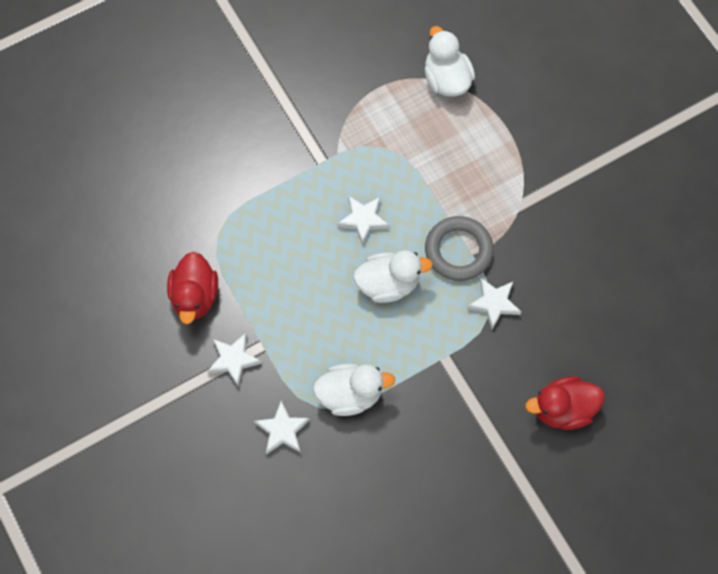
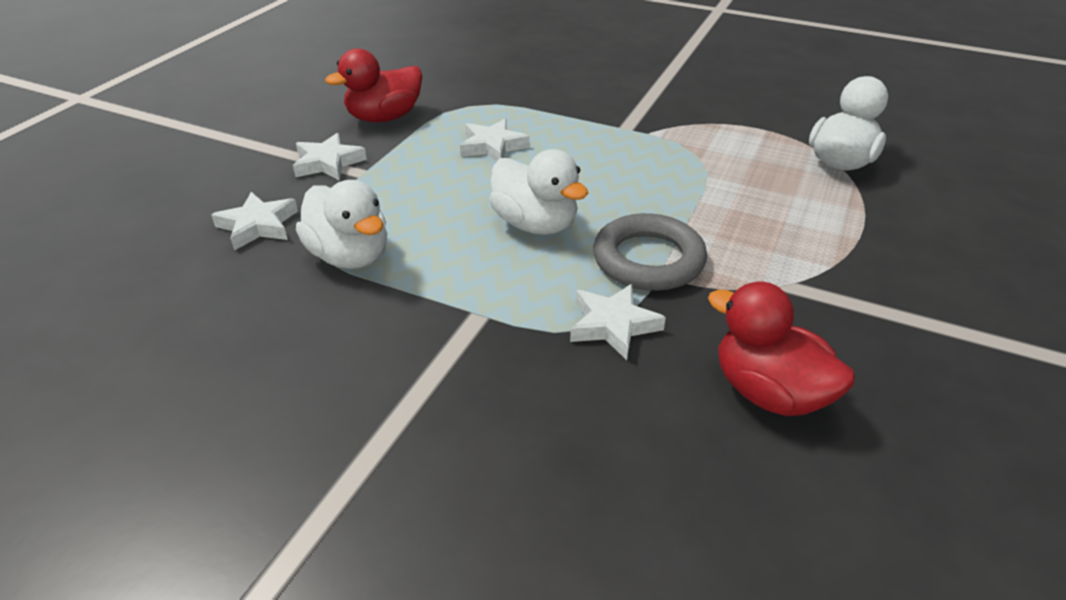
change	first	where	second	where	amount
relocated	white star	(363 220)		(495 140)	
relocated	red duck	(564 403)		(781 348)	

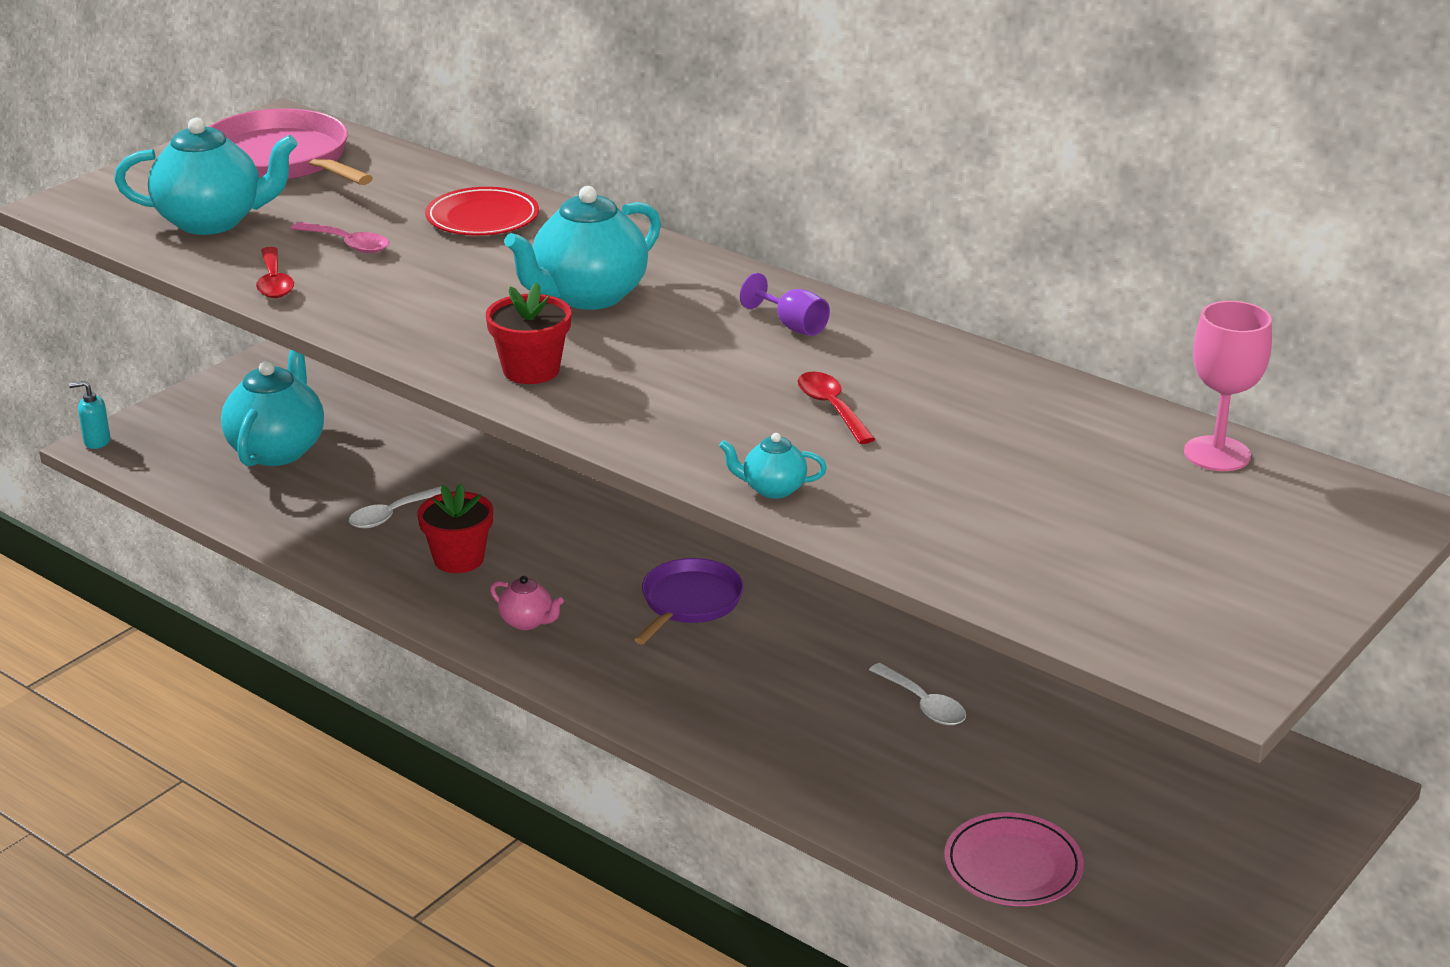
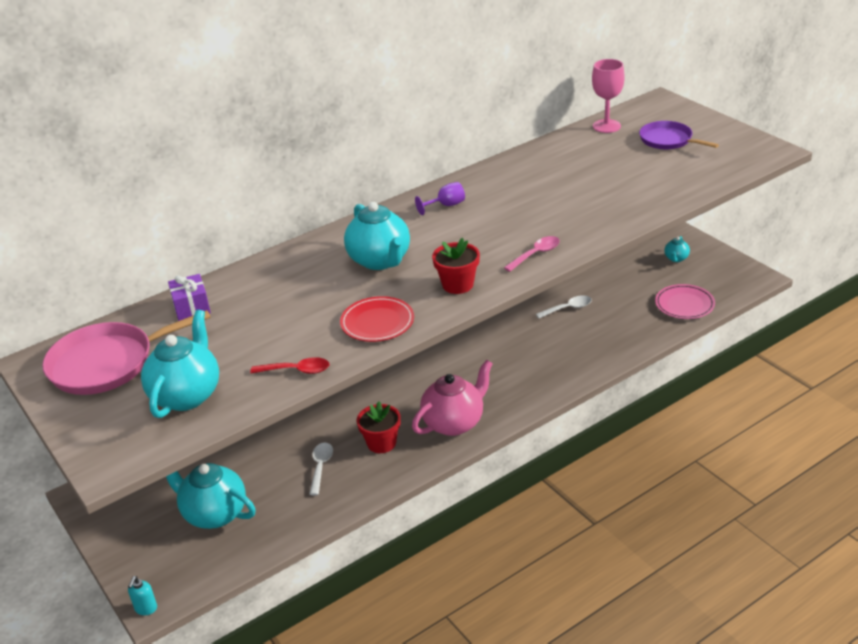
change	first	where	second	where	amount
missing	red spoon	(836 408)			
appeared			purple gift	(189 297)	
relocated	pink spoon	(340 237)		(532 254)	
relocated	red plate	(482 211)		(377 319)	
relocated	purple pan	(689 601)		(679 135)	
relocated	turquoise teapot	(773 466)		(677 249)	
spun	white spoon	(395 507)		(321 469)	150 degrees counterclockwise
size	pink teapot	(527 603)		(452 398)	x2.12

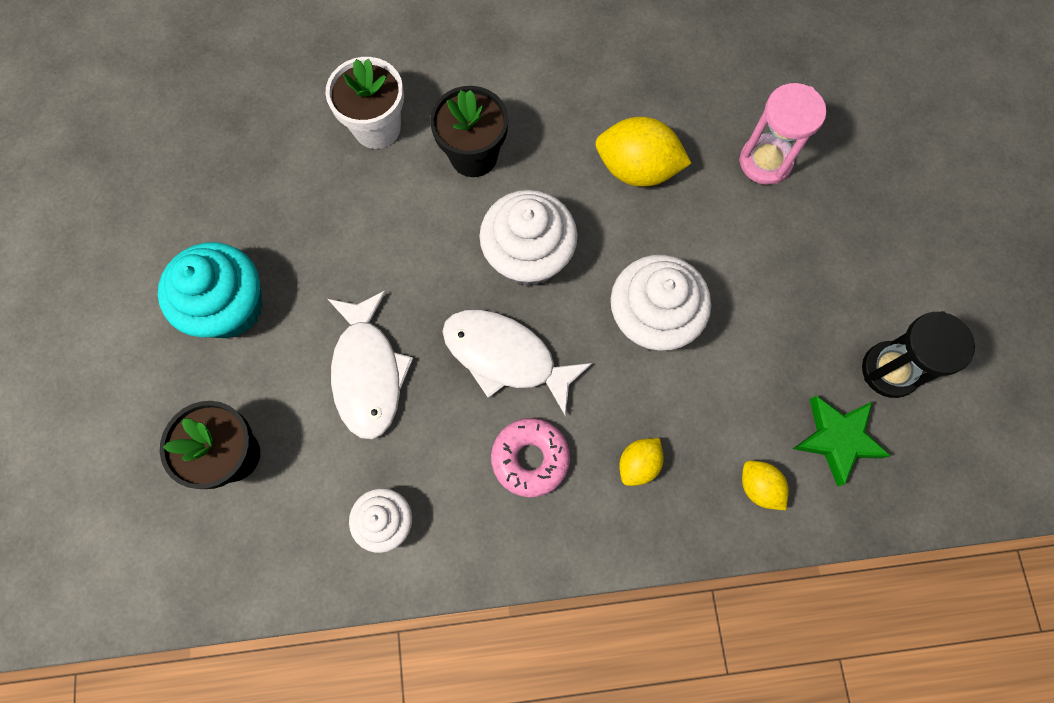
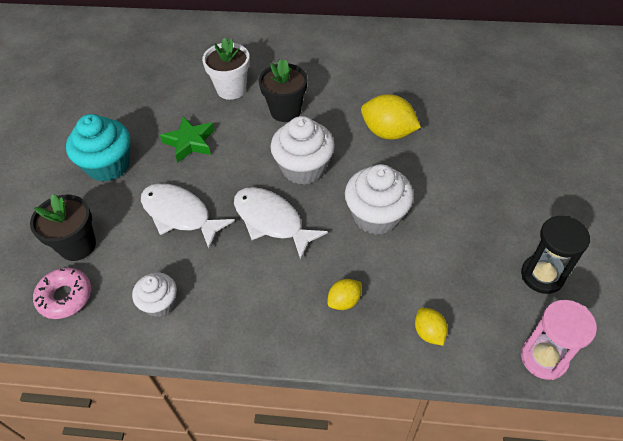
change	first	where	second	where	amount
relocated	pink donut	(530 457)		(62 293)	
relocated	pink hourglass	(782 134)		(559 340)	
relocated	green star	(842 441)		(187 139)	
spun	white fish	(370 364)		(188 216)	120 degrees clockwise

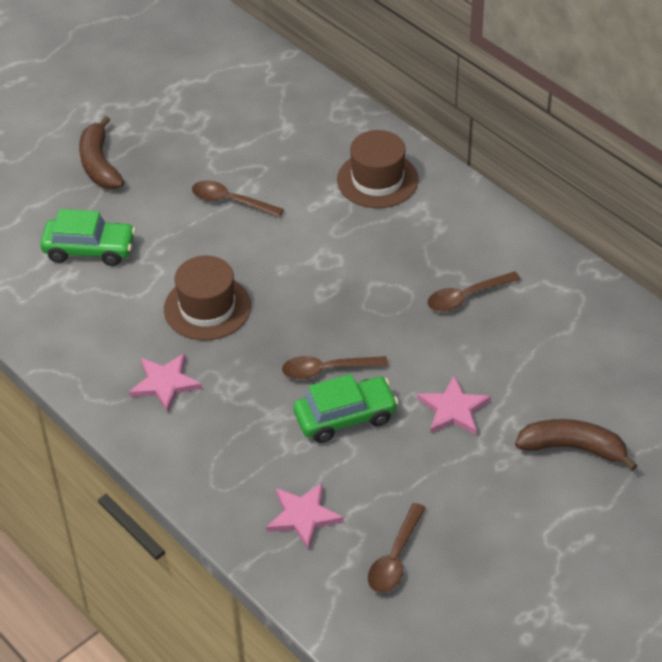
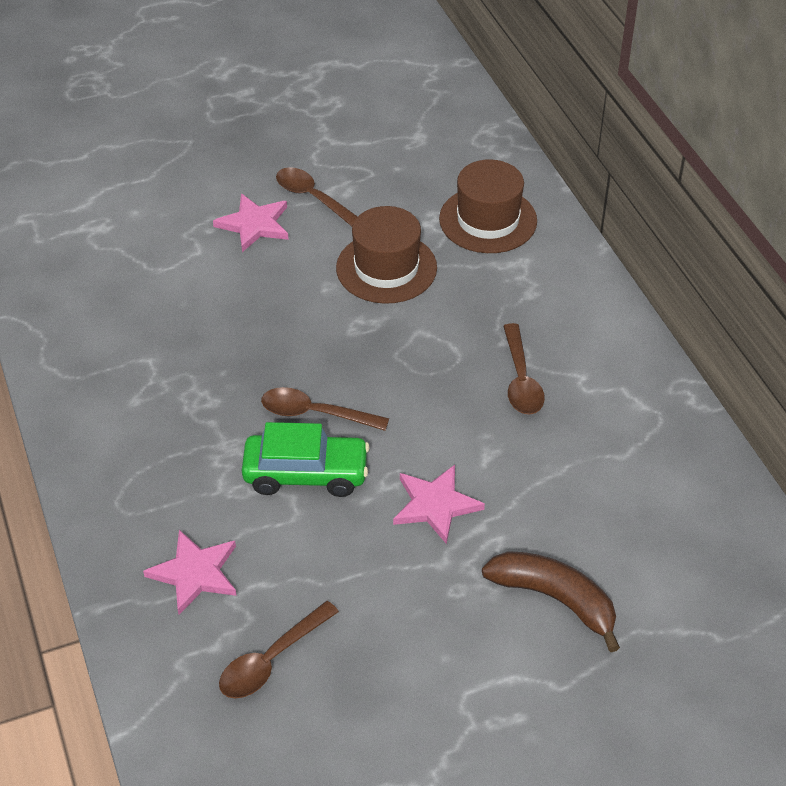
change	first	where	second	where	amount
missing	green car	(88 237)			
missing	brown banana	(101 152)			
relocated	pink star	(165 383)		(251 223)	
relocated	brown hat	(207 298)		(386 255)	
spun	brown spoon	(474 291)		(524 369)	90 degrees counterclockwise

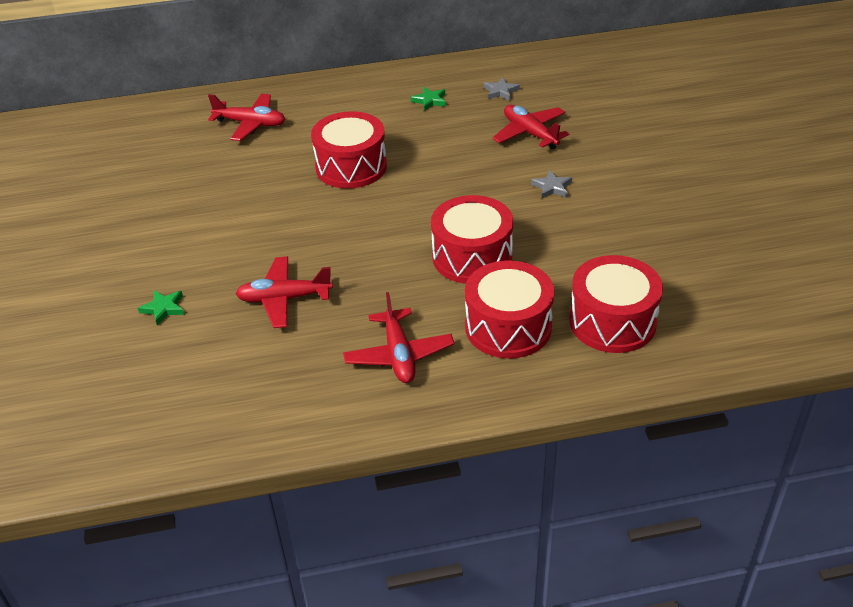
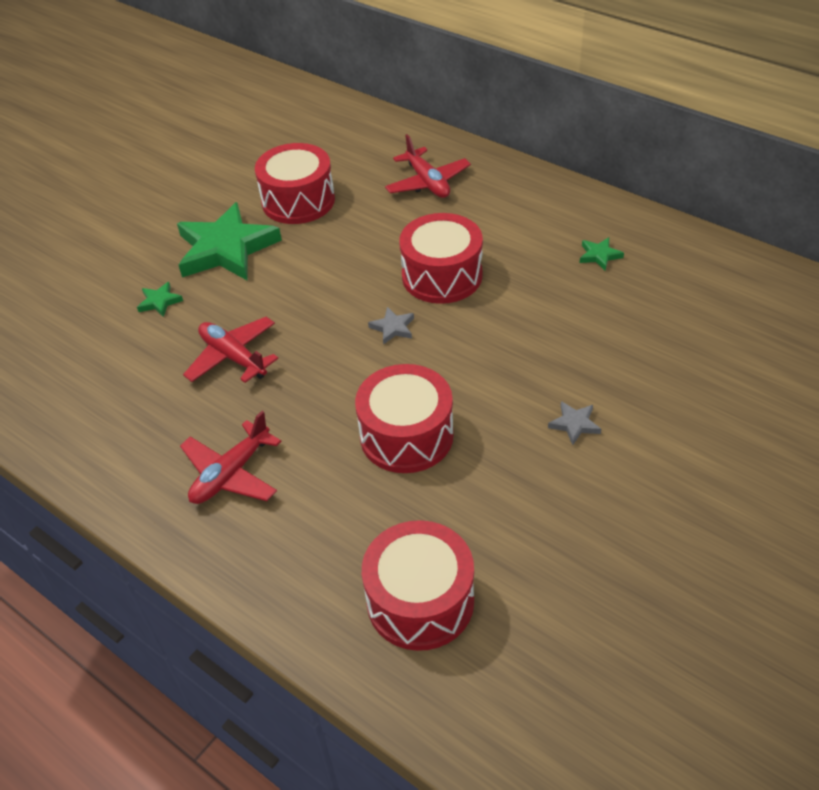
change	first	where	second	where	amount
missing	red plane	(530 127)			
appeared			green star	(229 241)	
relocated	red drum	(509 309)		(295 183)	
relocated	grey star	(502 88)		(391 326)	

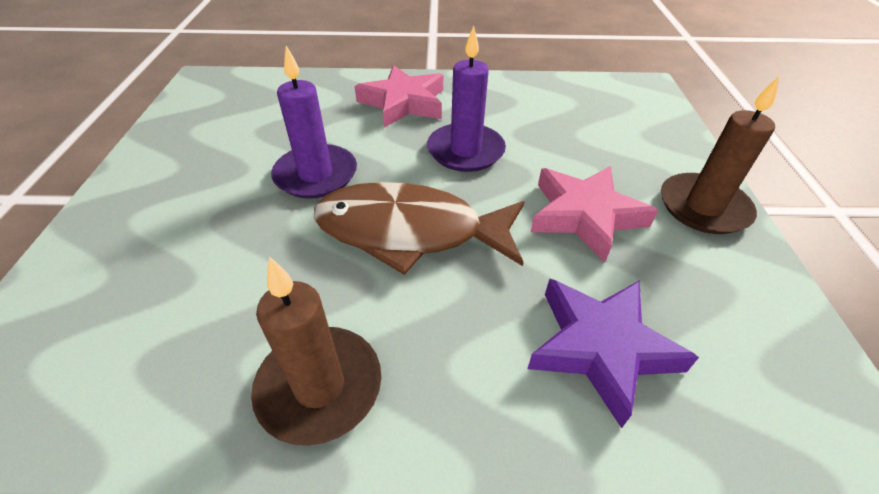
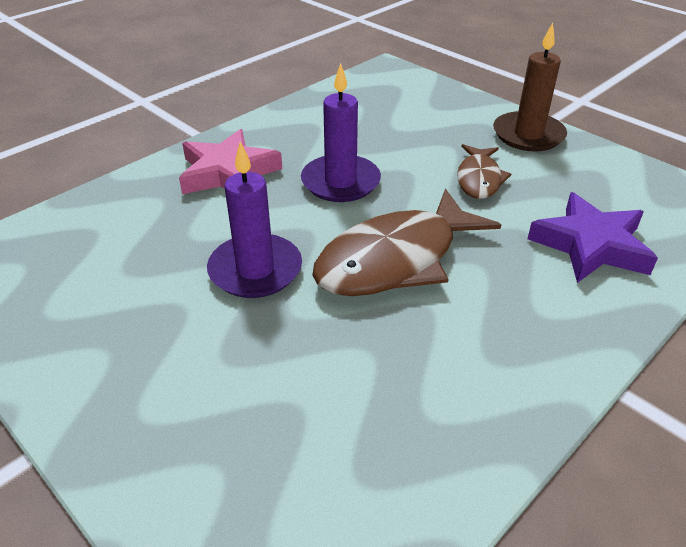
change	first	where	second	where	amount
missing	brown candle	(316 351)			
exchanged	pink star	(594 214)	brown fish	(484 171)	

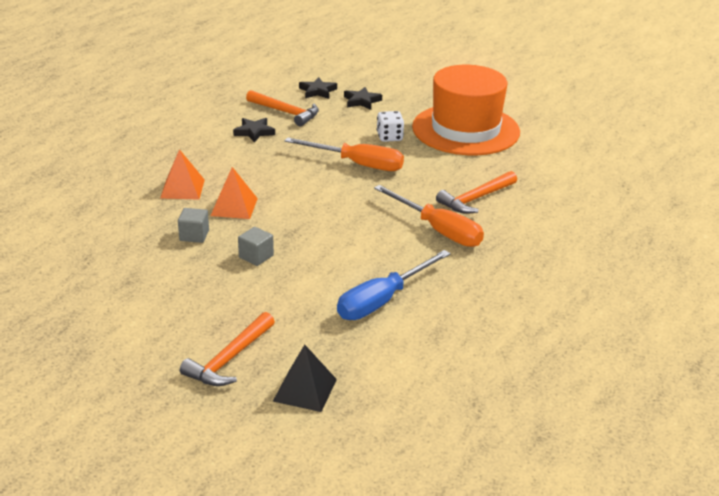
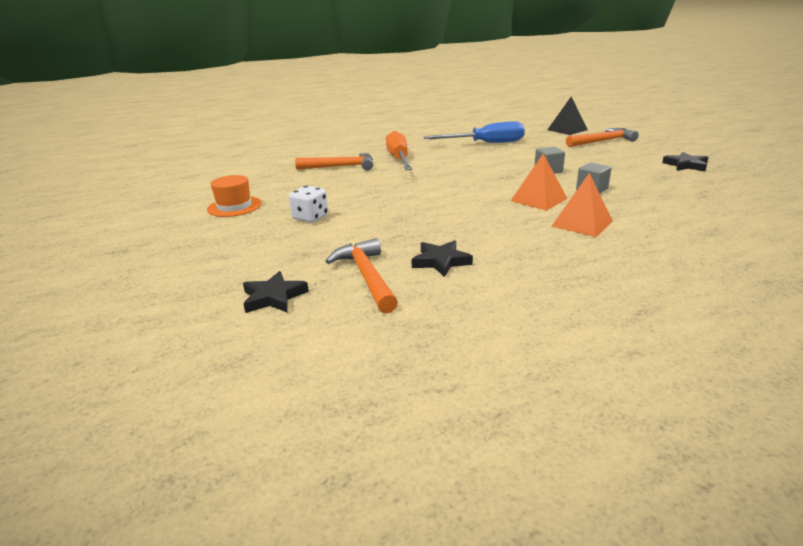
change	first	where	second	where	amount
missing	orange screwdriver	(344 154)			
relocated	black star	(363 98)		(685 161)	
size	orange hat	(466 110)		(234 196)	x0.44

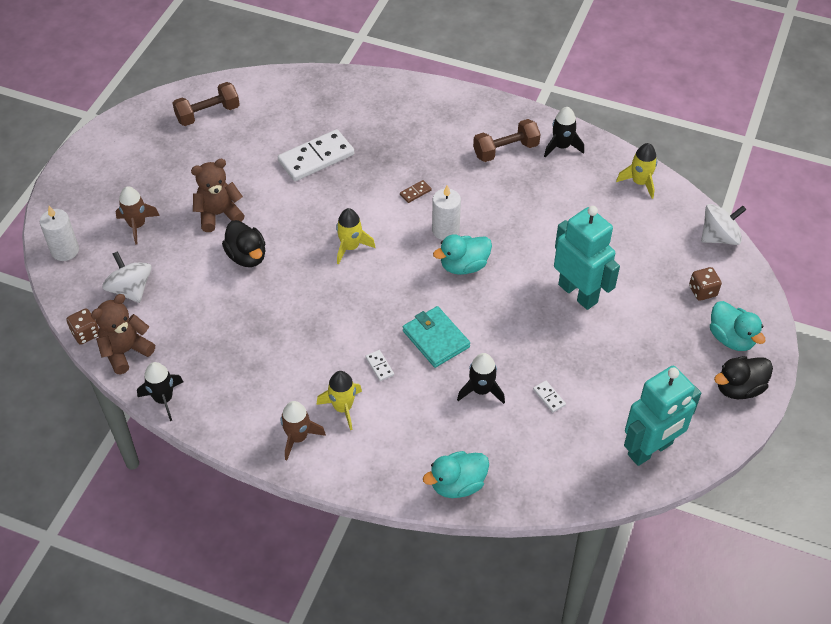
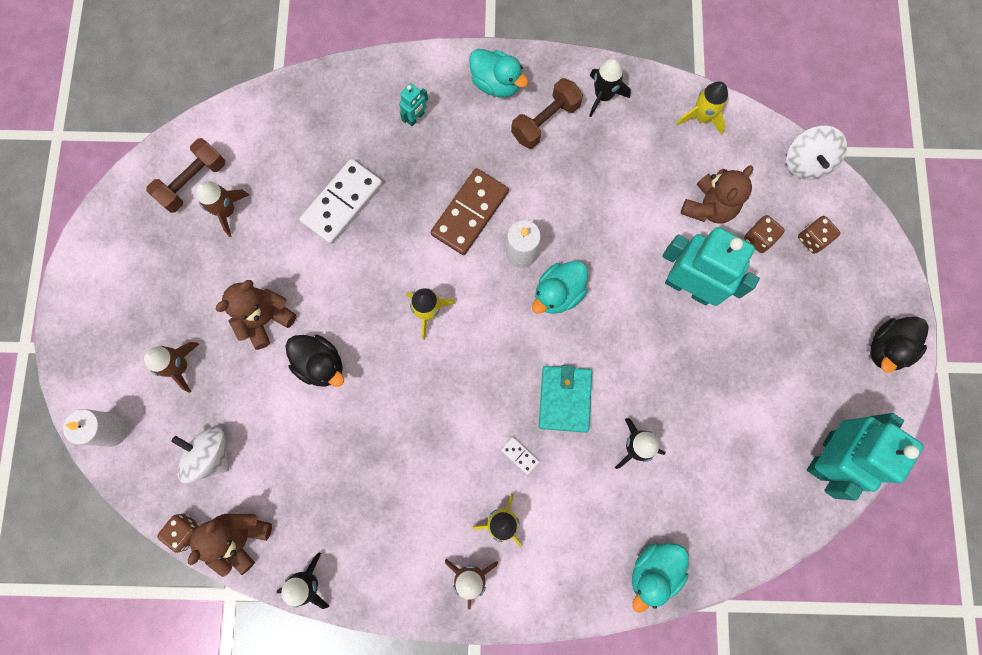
change	first	where	second	where	amount
missing	white domino	(549 397)			
appeared			brown rocket	(222 209)	
appeared			turquoise robot	(413 104)	
appeared			brown teddy bear	(717 194)	
appeared			brown dice	(764 234)	
relocated	turquoise duck	(738 326)		(498 73)	
spun	turquoise wallet	(436 337)		(565 399)	60 degrees clockwise
spun	white spinning top	(723 224)		(817 153)	135 degrees clockwise
size	brown domino	(416 191)		(469 211)	x2.42

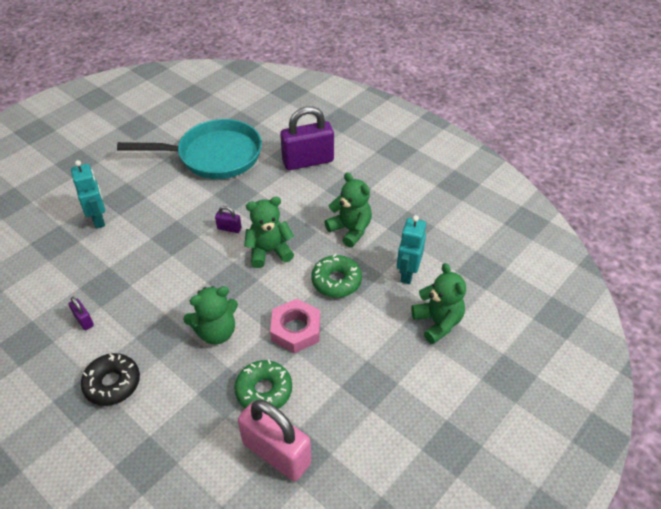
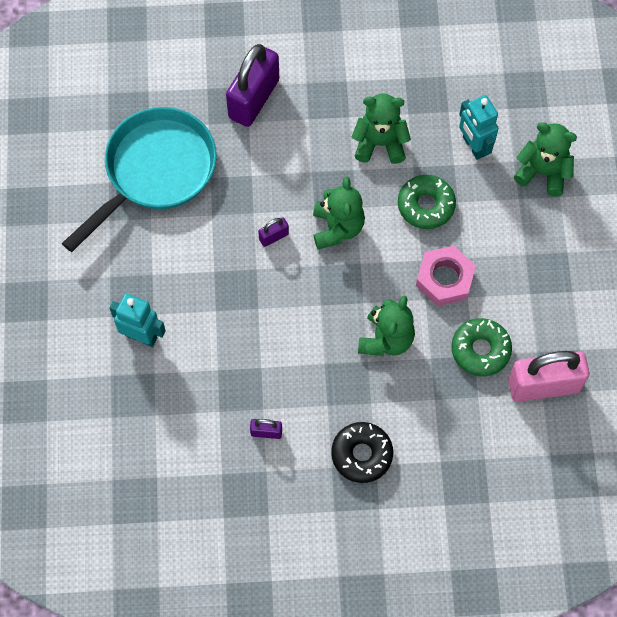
change	first	where	second	where	amount
spun	green teddy bear	(269 232)		(339 213)	150 degrees clockwise

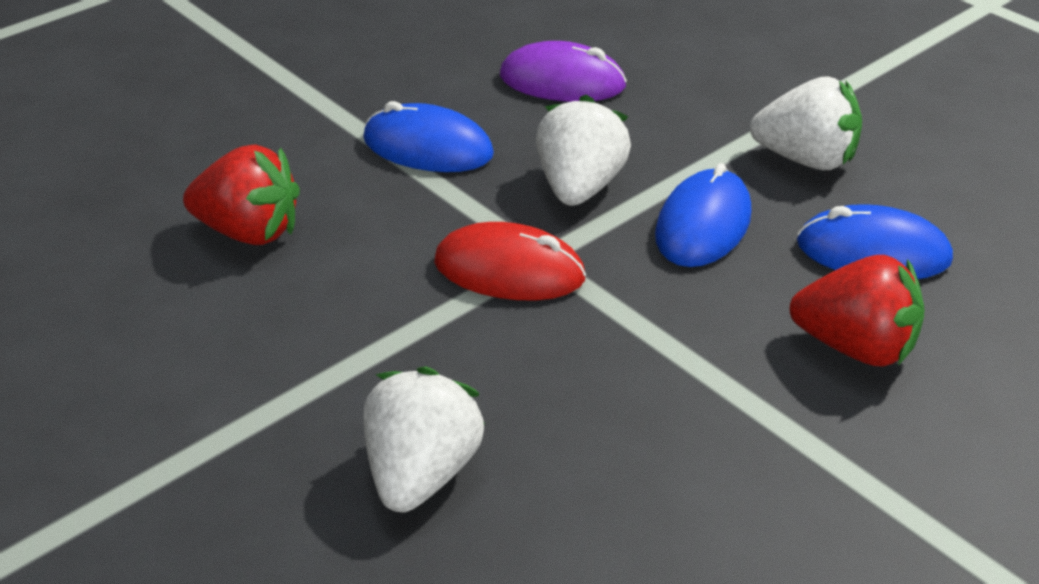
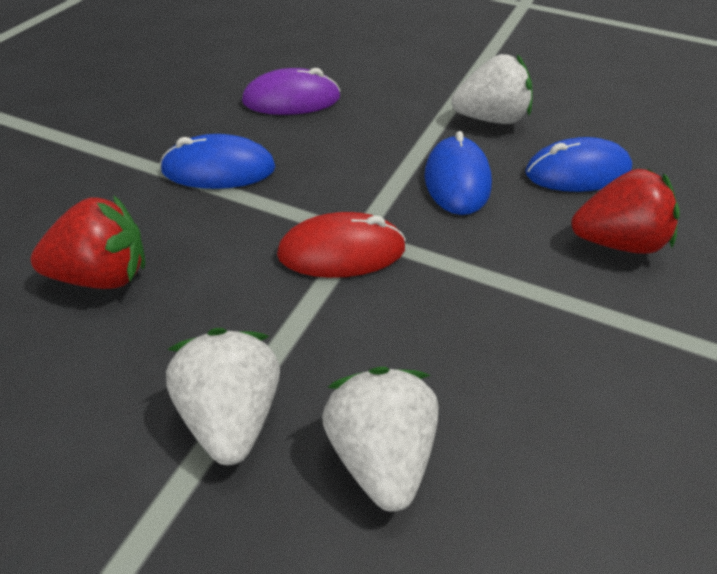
change	first	where	second	where	amount
relocated	white strawberry	(583 150)		(223 396)	

